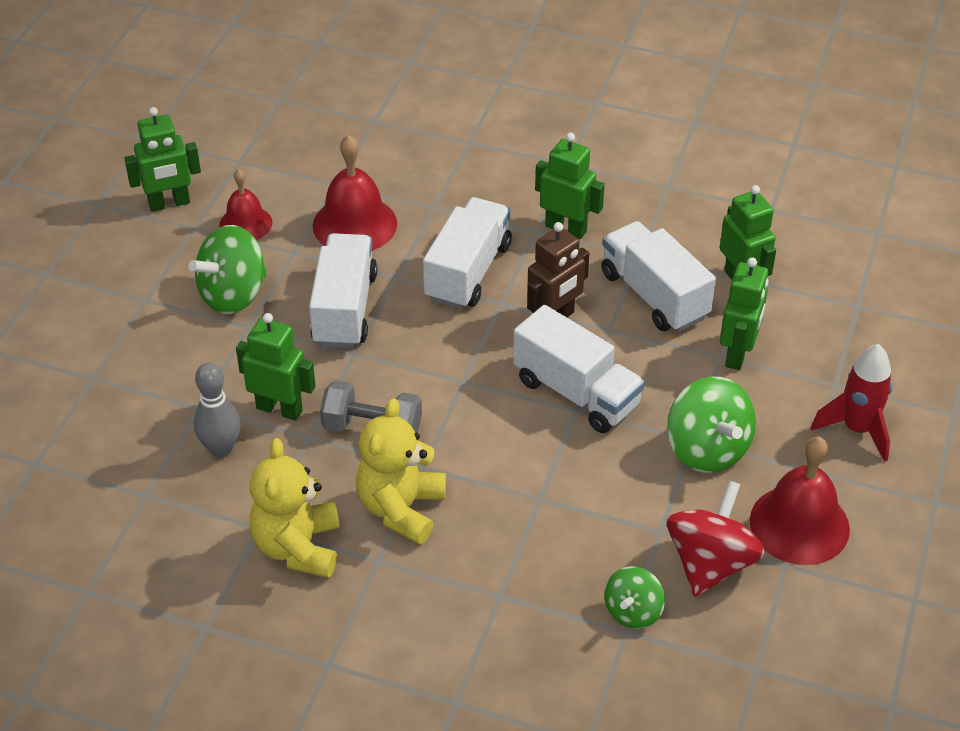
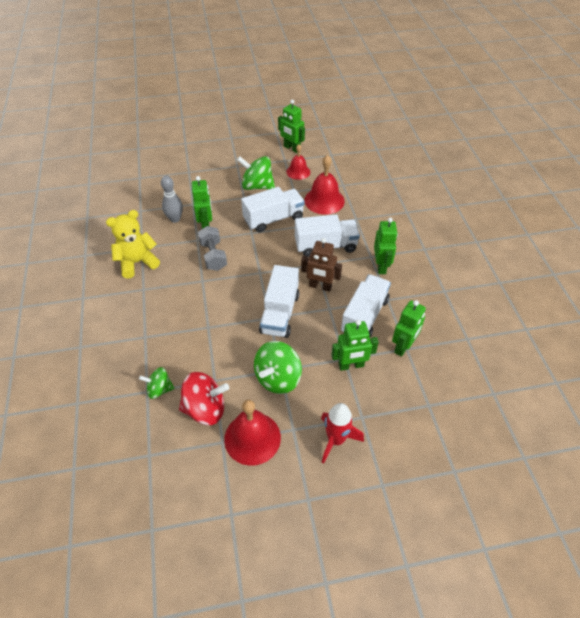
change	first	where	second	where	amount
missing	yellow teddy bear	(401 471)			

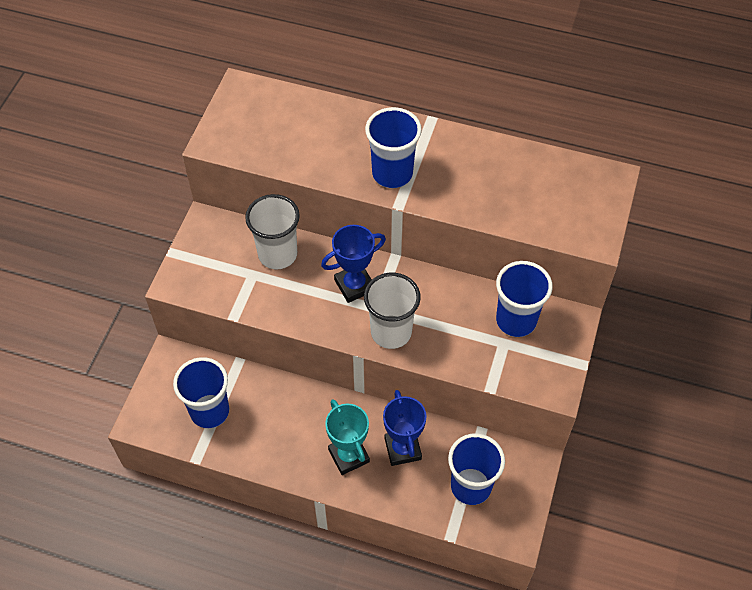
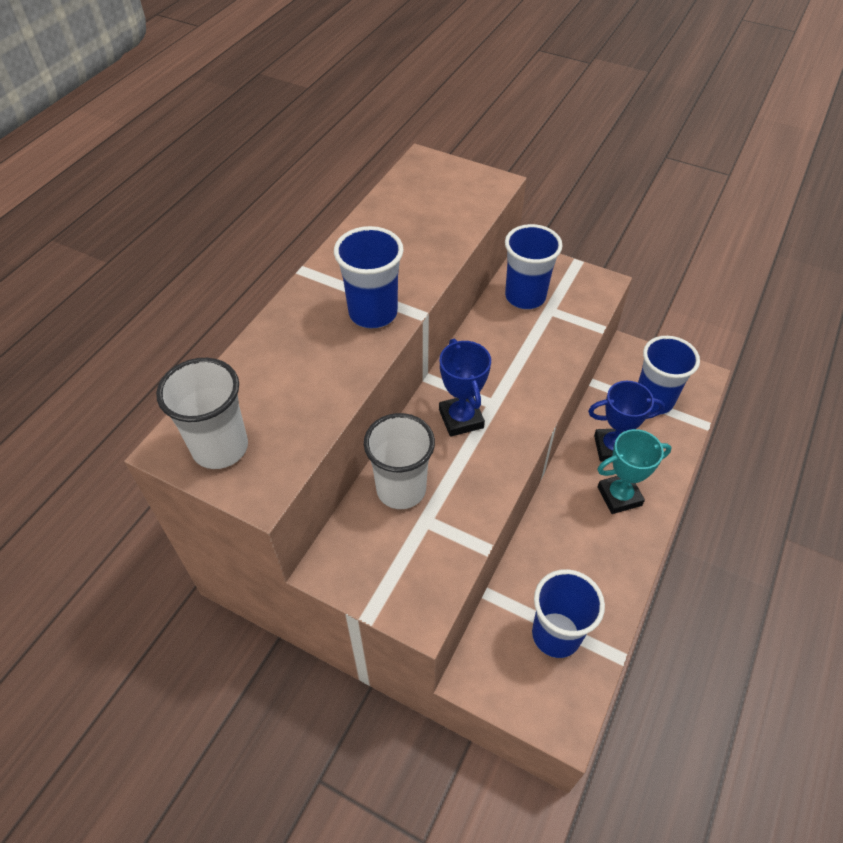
change	first	where	second	where	amount
relocated	white cup	(392 311)		(202 413)	

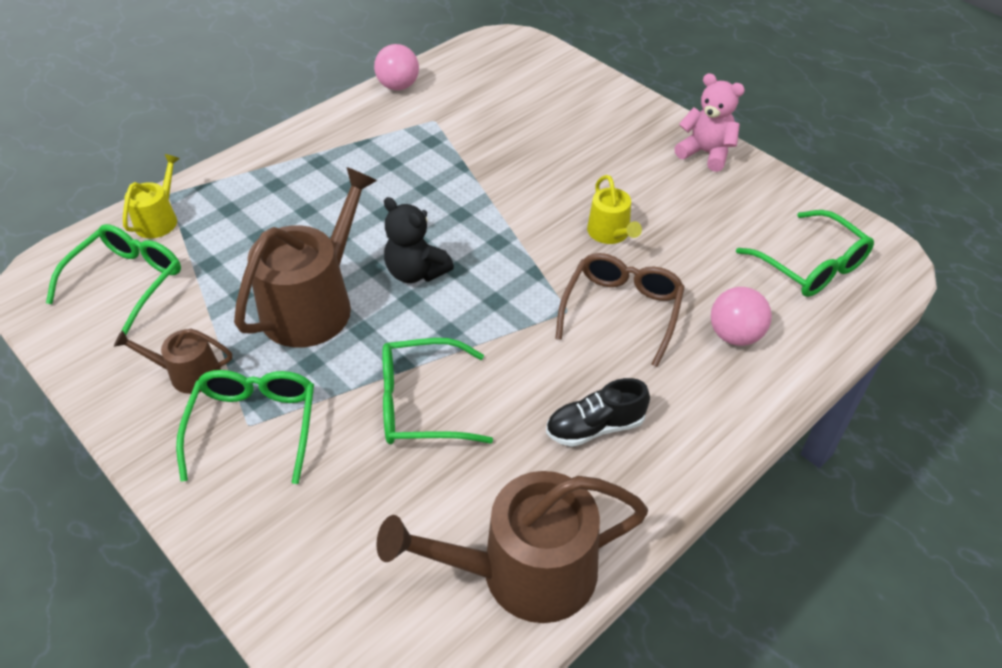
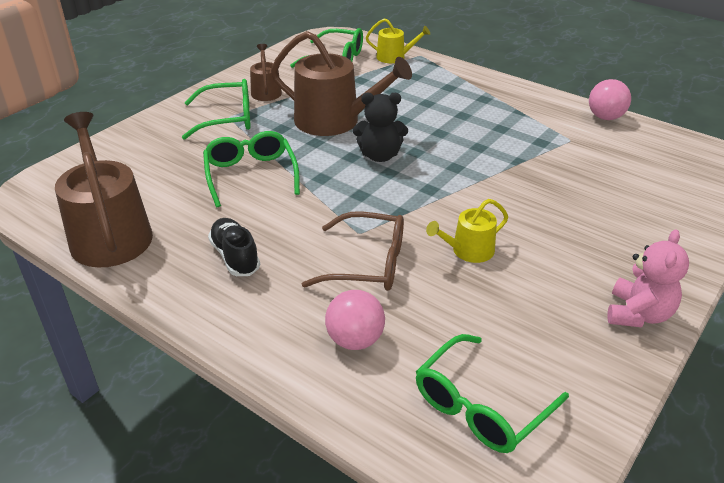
change	first	where	second	where	amount
spun	black teddy bear	(419 240)		(380 127)	120 degrees counterclockwise

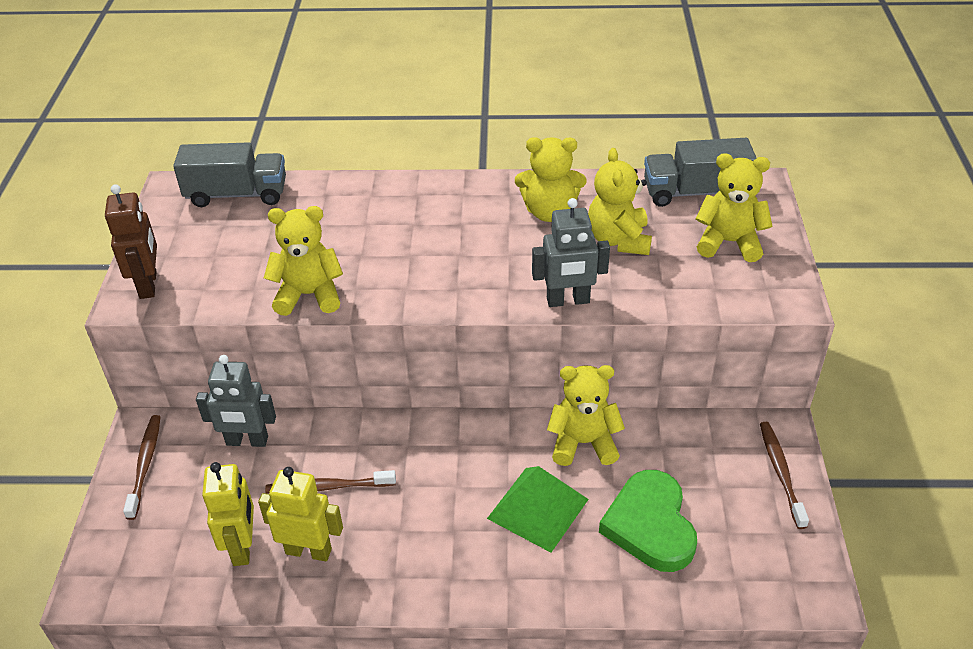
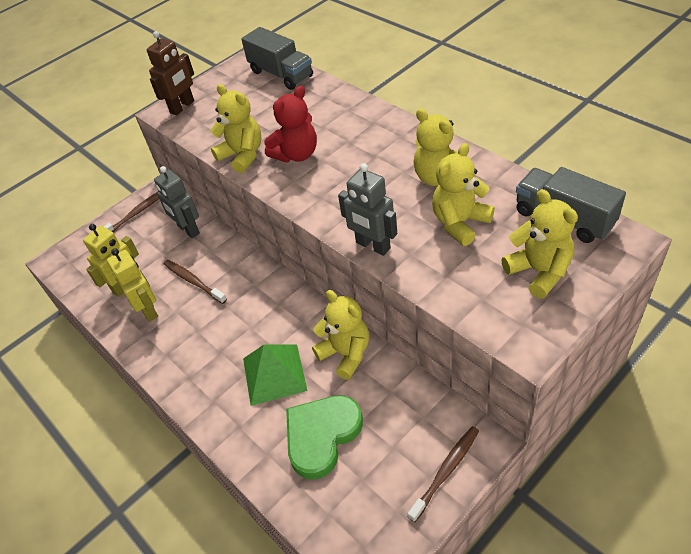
change	first	where	second	where	amount
appeared			red teddy bear	(290 124)	

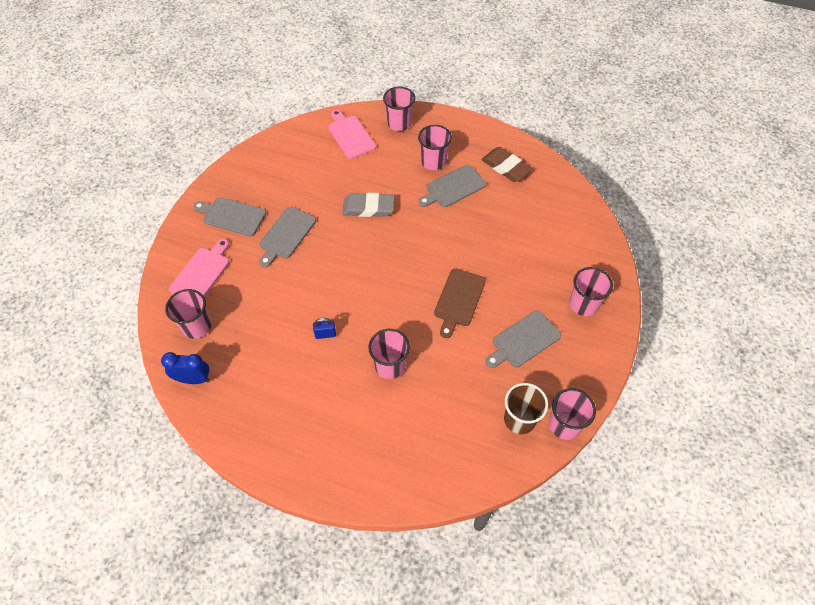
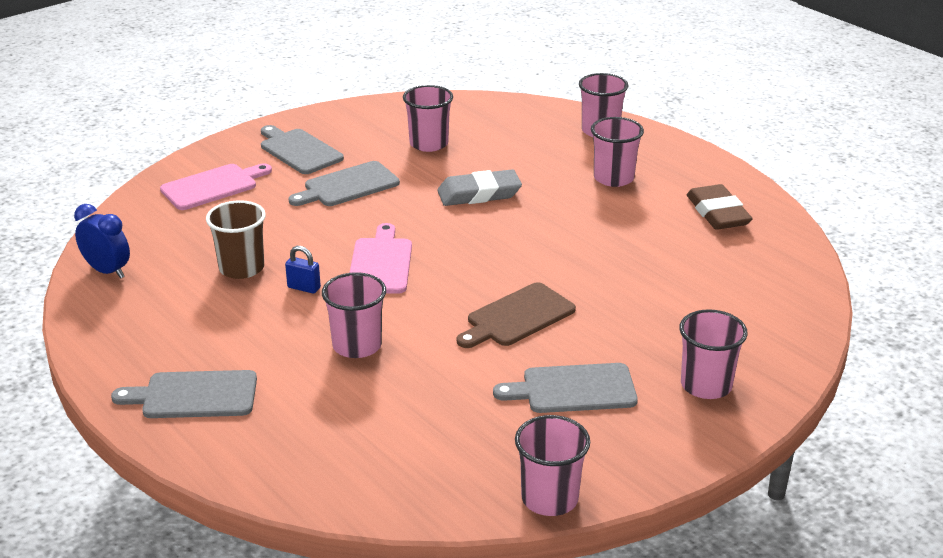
change	first	where	second	where	amount
relocated	pink cup	(188 314)		(428 118)	
relocated	pink cutting board	(352 134)		(380 258)	
relocated	grey cutting board	(452 186)		(184 394)	
relocated	brown cup	(526 408)		(236 239)	
spun	grey eraser	(368 205)		(479 187)	45 degrees counterclockwise

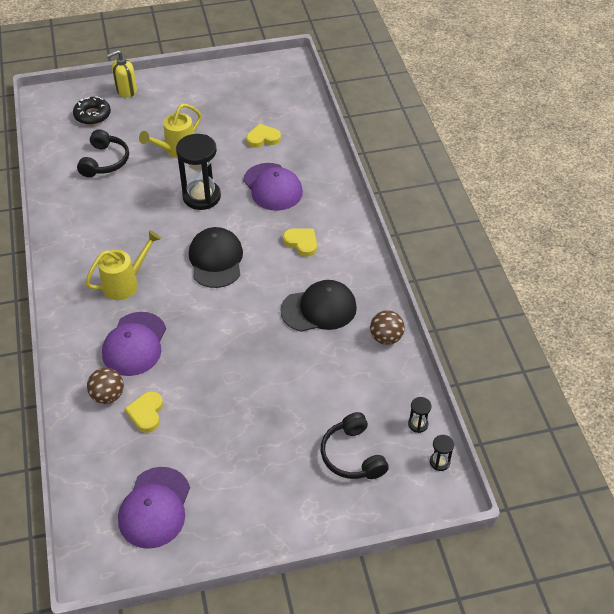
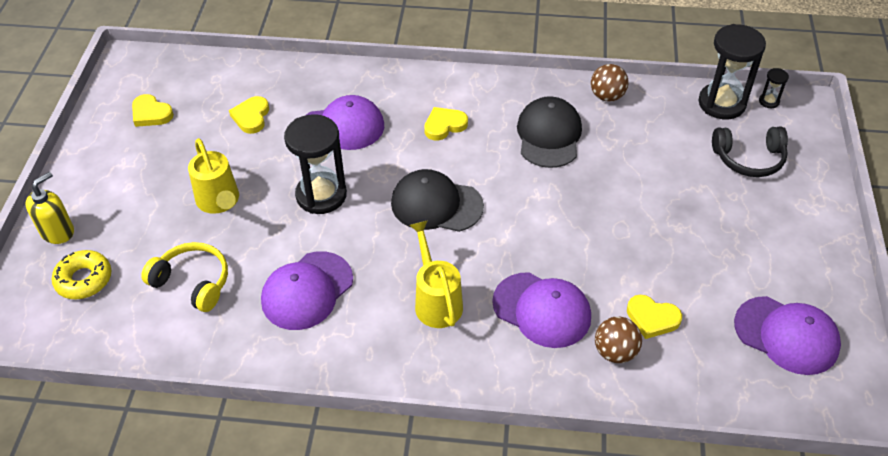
change	first	where	second	where	amount
appeared			yellow heart	(153 110)	
appeared			purple cap	(307 290)	
colour	black donut	(92 111)	yellow donut	(81 274)	
colour	black headphones	(103 153)	yellow headphones	(184 277)	
spun	yellow soap dispenser	(122 73)		(49 208)	135 degrees counterclockwise
size	black hourglass	(420 415)		(732 71)	x2.30

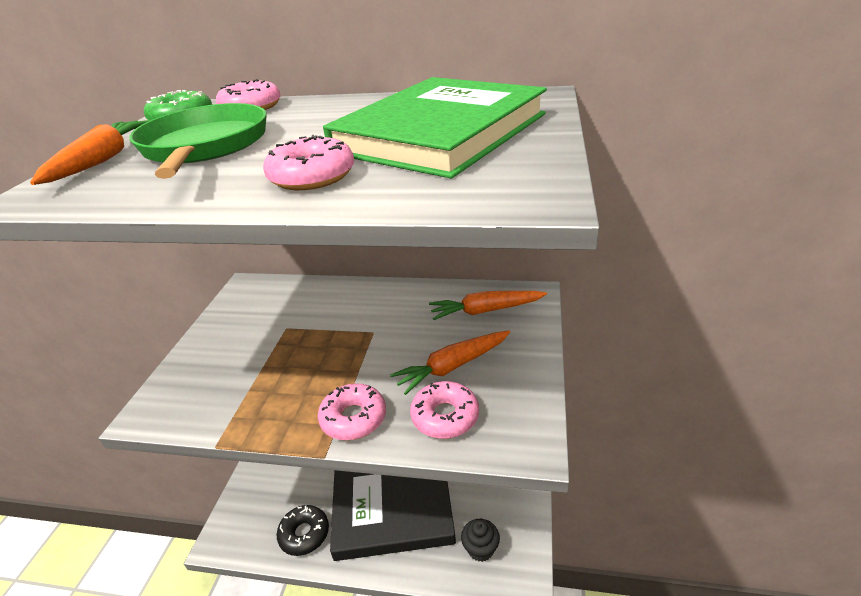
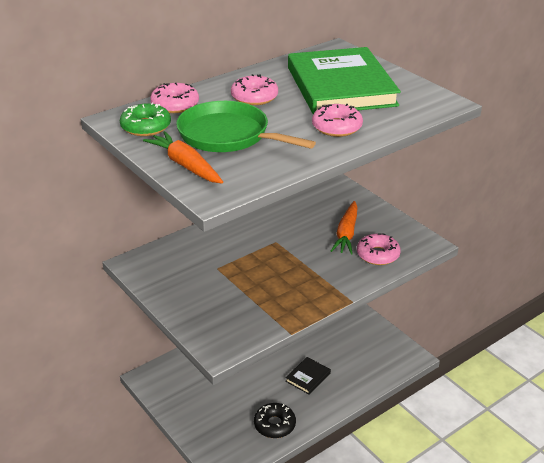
change	first	where	second	where	amount
missing	orange carrot	(488 305)			
missing	black cupcake	(480 540)			
relocated	pink donut	(352 411)		(254 89)	
size	black book	(393 515)		(308 376)	x0.41

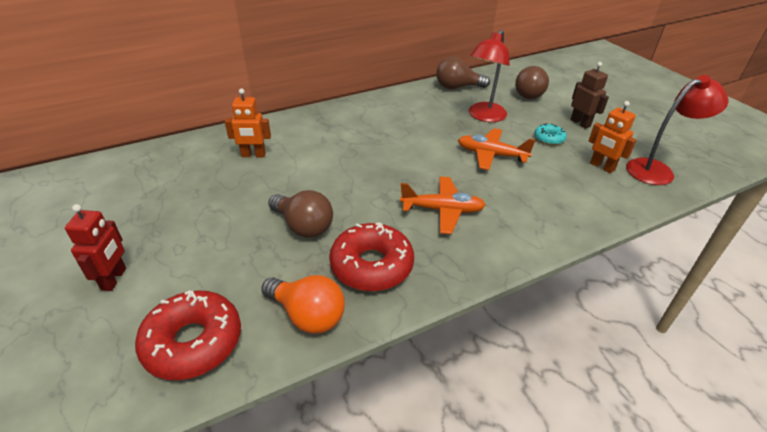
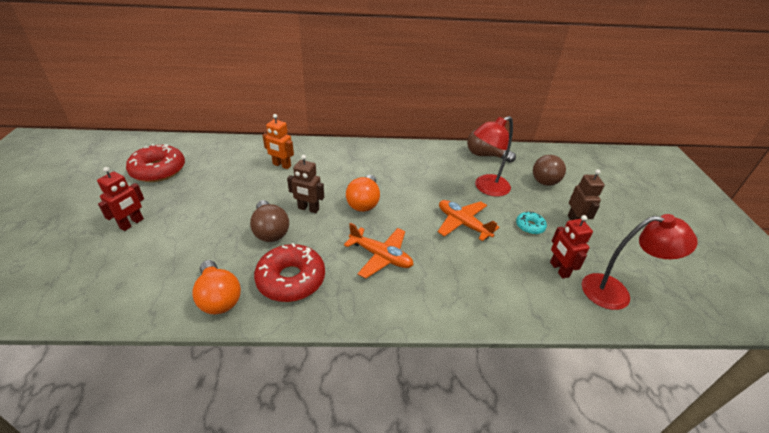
change	first	where	second	where	amount
appeared			brown robot	(305 184)	
appeared			orange light bulb	(363 193)	
relocated	red donut	(188 335)		(155 163)	
colour	orange robot	(612 137)	red robot	(571 247)	

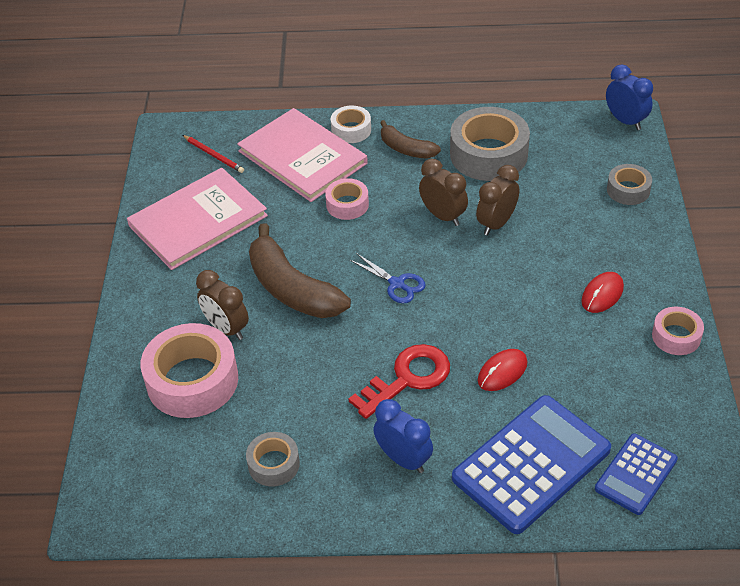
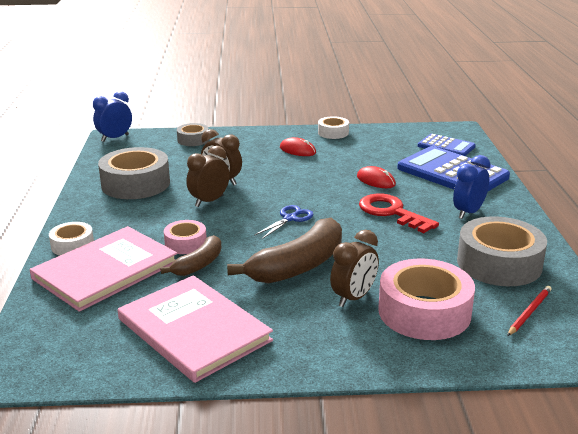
change	first	where	second	where	amount
relocated	red pencil	(213 154)		(529 311)	
relocated	brown banana	(410 139)		(190 255)	
colour	pink tape	(678 331)	white tape	(333 127)	
size	grey tape	(273 459)		(502 251)	x1.89

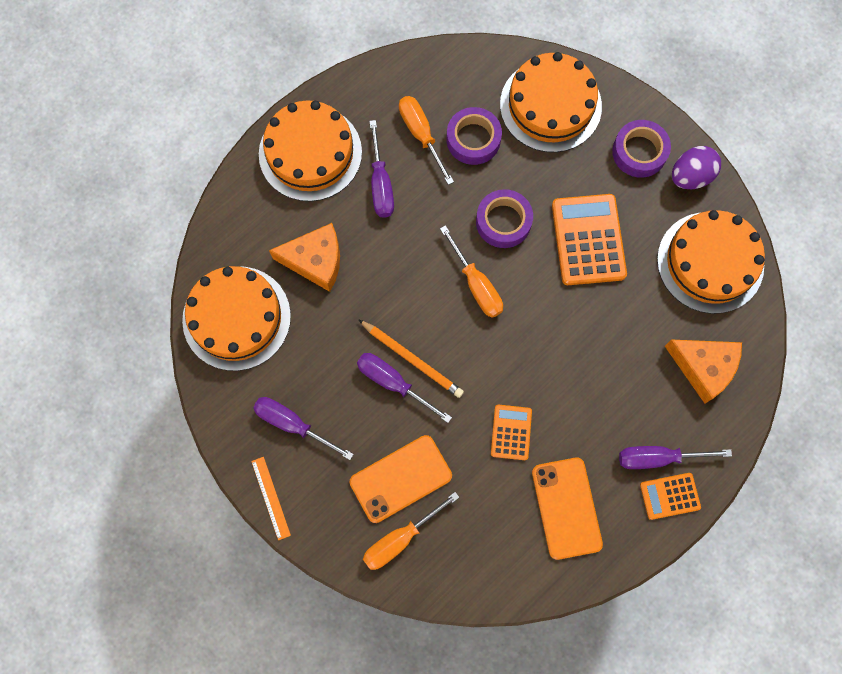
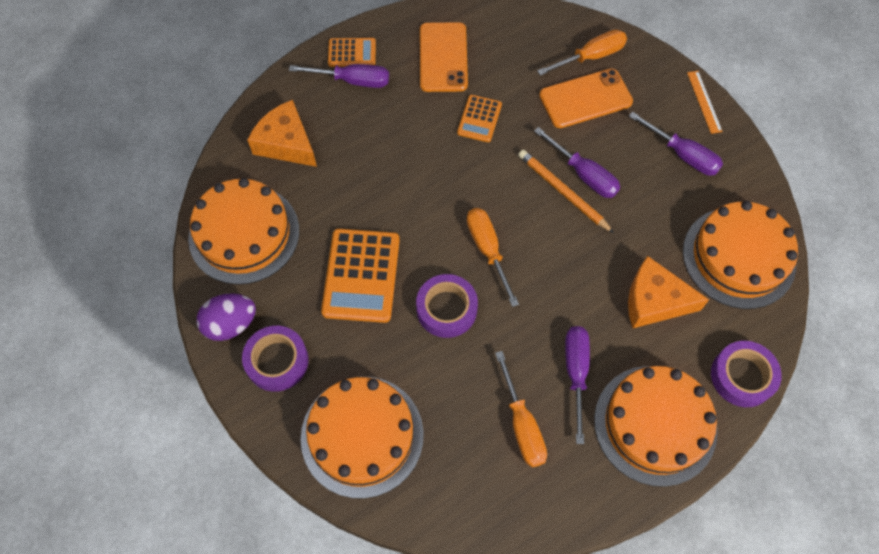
change	first	where	second	where	amount
relocated	purple tape	(474 136)		(746 374)	

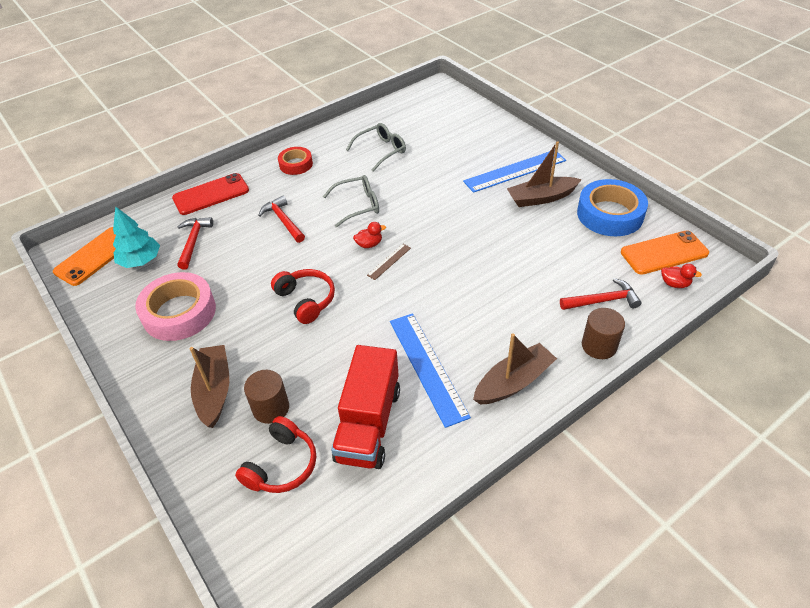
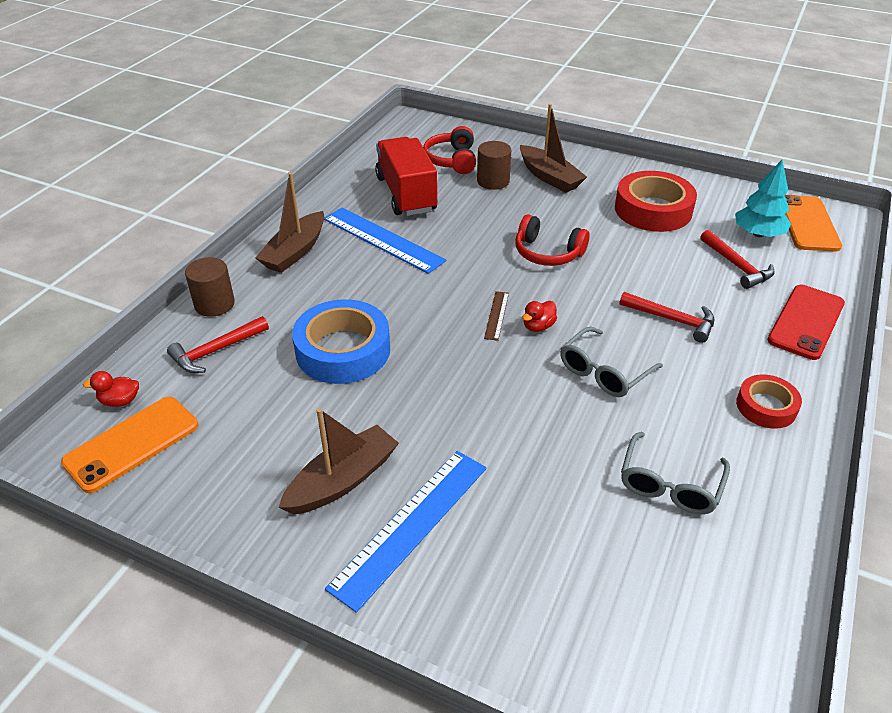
change	first	where	second	where	amount
relocated	blue tape	(612 207)		(341 341)	
colour	pink tape	(175 306)	red tape	(656 201)	

